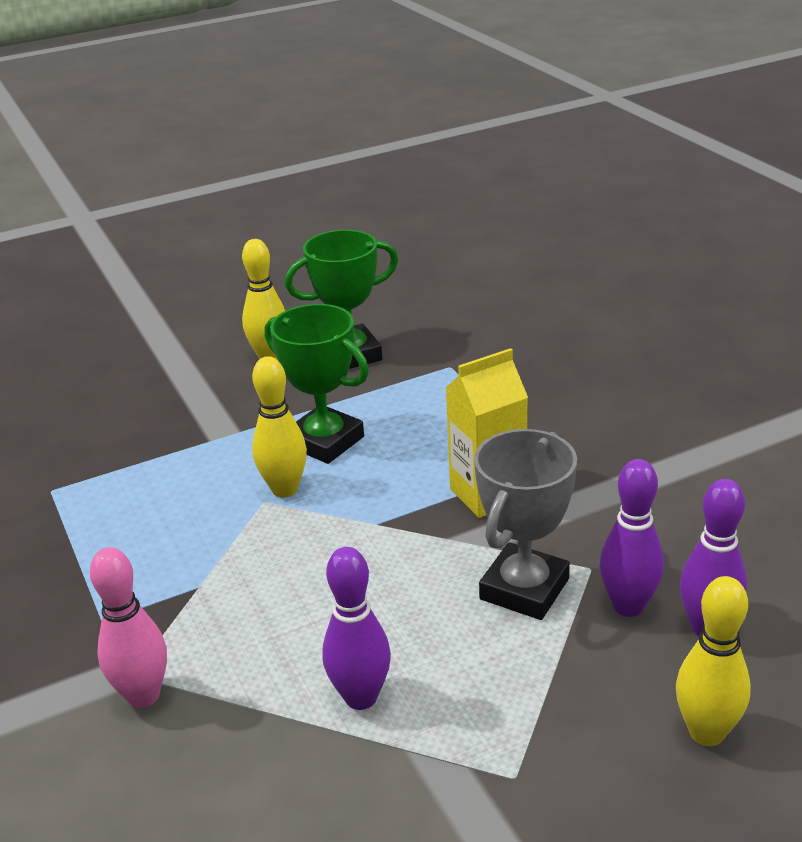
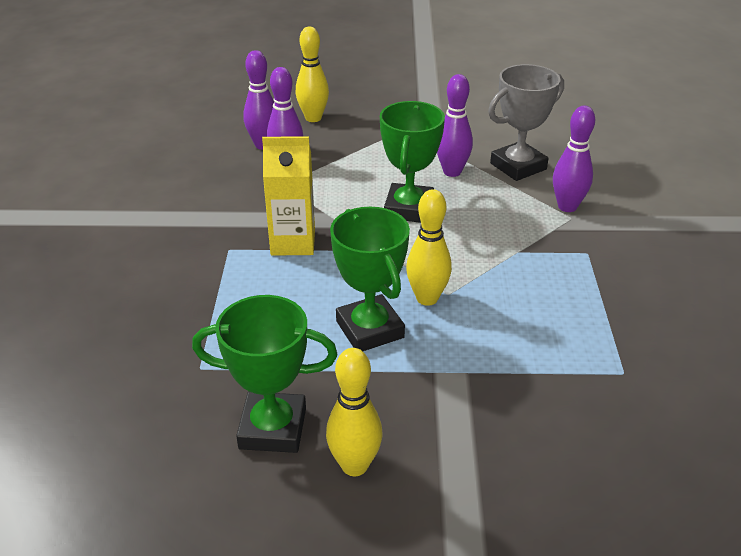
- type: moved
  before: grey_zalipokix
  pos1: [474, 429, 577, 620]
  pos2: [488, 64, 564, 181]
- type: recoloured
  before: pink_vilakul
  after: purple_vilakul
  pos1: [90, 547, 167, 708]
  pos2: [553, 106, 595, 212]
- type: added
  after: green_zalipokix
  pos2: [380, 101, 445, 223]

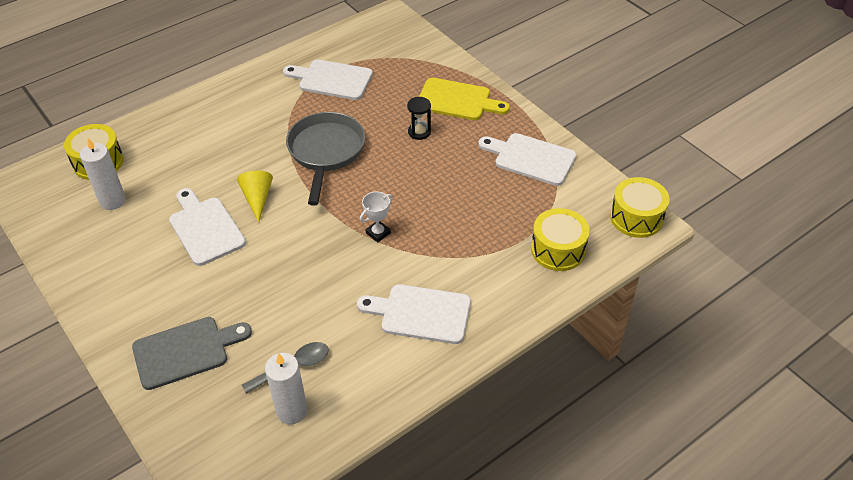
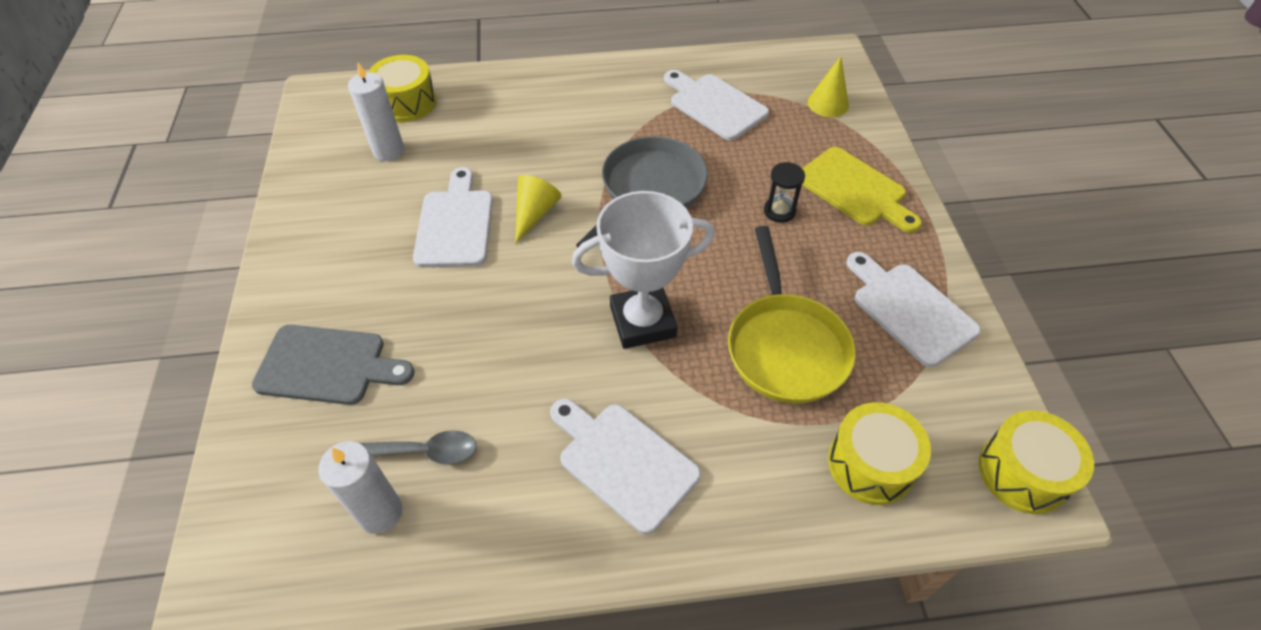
- type: resized
  before: white_zalipokix
  pos1: [360, 191, 393, 242]
  pos2: [572, 191, 715, 349]
  scale: 2.17
- type: added
  after: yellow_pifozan
  pos2: [808, 56, 849, 117]
- type: added
  after: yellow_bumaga
  pos2: [728, 226, 856, 404]

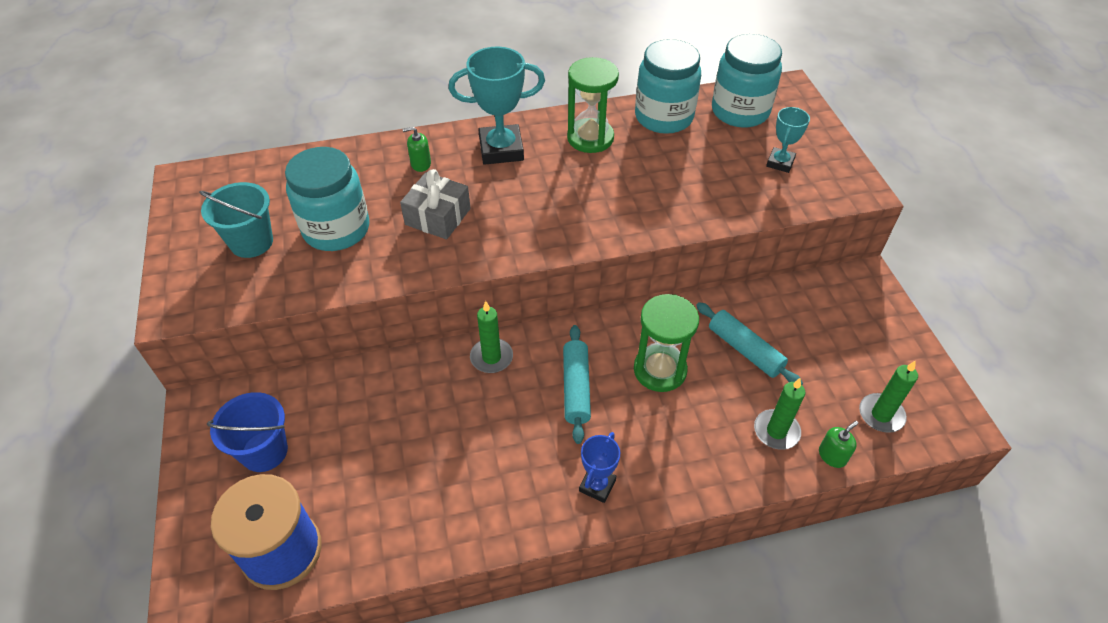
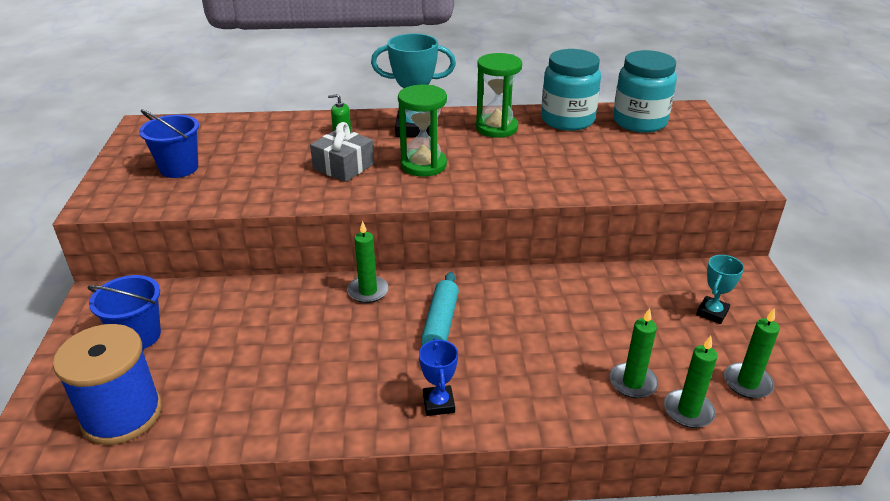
- type: moved
  before: turquoise_zalipokix
  pos1: [766, 107, 810, 173]
  pos2: [696, 255, 744, 324]
- type: removed
  before: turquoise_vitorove
  pos1: [285, 147, 369, 251]
- type: recoloured
  before: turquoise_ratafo
  after: blue_ratafo
  pos1: [199, 182, 273, 258]
  pos2: [139, 109, 199, 178]
- type: moved
  before: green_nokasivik
  pos1: [634, 294, 699, 392]
  pos2: [398, 84, 447, 177]
- type: removed
  before: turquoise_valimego
  pos1: [696, 302, 803, 385]
- type: replaced
  before: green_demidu
  after: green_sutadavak
  pos1: [819, 421, 859, 468]
  pos2: [664, 336, 717, 428]
- type: turned
  before: blue_zalipokix
  pos1: [579, 432, 620, 503]
  pos2: [419, 338, 458, 416]
  turn: -45

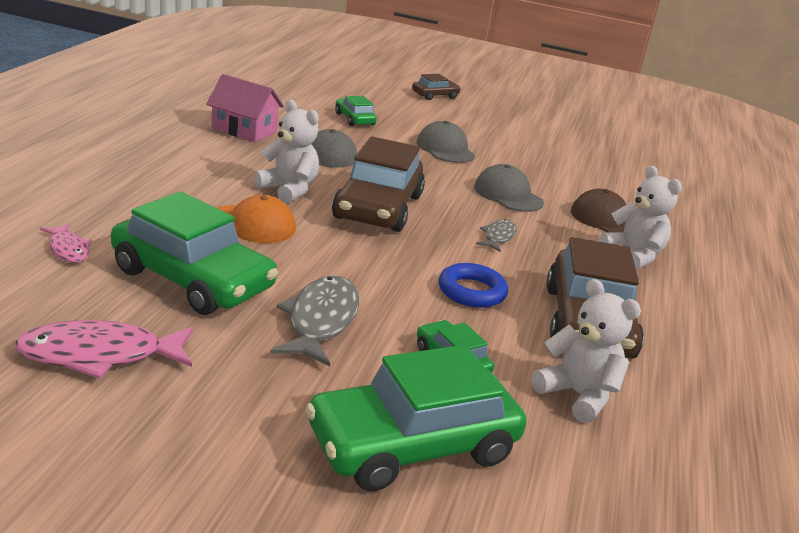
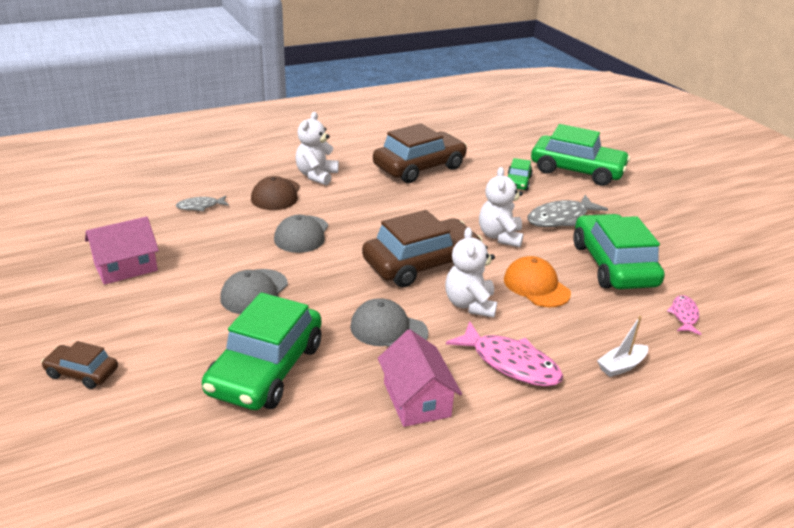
- type: resized
  before: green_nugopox
  pos1: [335, 96, 377, 126]
  pos2: [202, 292, 321, 410]
  scale: 2.07
- type: moved
  before: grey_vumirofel
  pos1: [476, 219, 517, 252]
  pos2: [176, 196, 229, 212]
- type: removed
  before: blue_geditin
  pos1: [439, 263, 508, 308]
- type: moved
  before: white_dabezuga
  pos1: [532, 279, 641, 423]
  pos2: [479, 167, 524, 247]
- type: moved
  before: pink_vumirofel
  pos1: [14, 320, 193, 379]
  pos2: [446, 321, 563, 387]
- type: added
  after: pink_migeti
  pos2: [85, 217, 159, 285]
- type: added
  after: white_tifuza
  pos2: [597, 316, 648, 377]

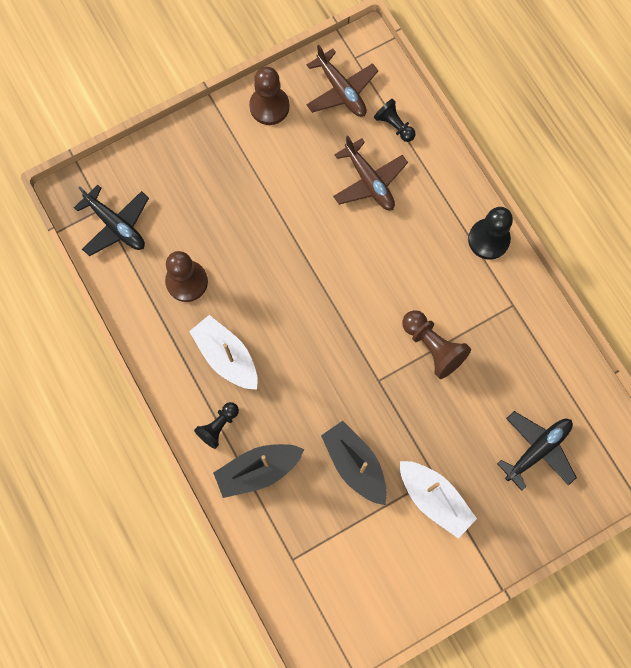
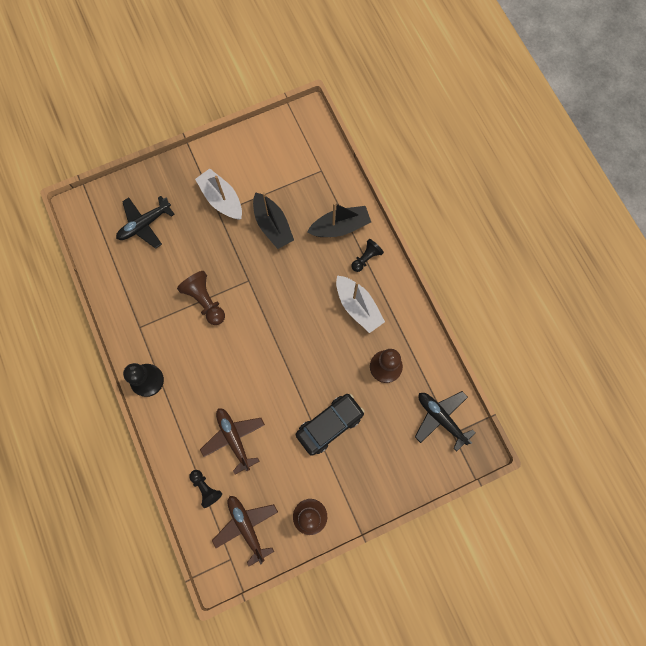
- type: added
  after: black_nugopox
  pos2: [296, 394, 364, 456]

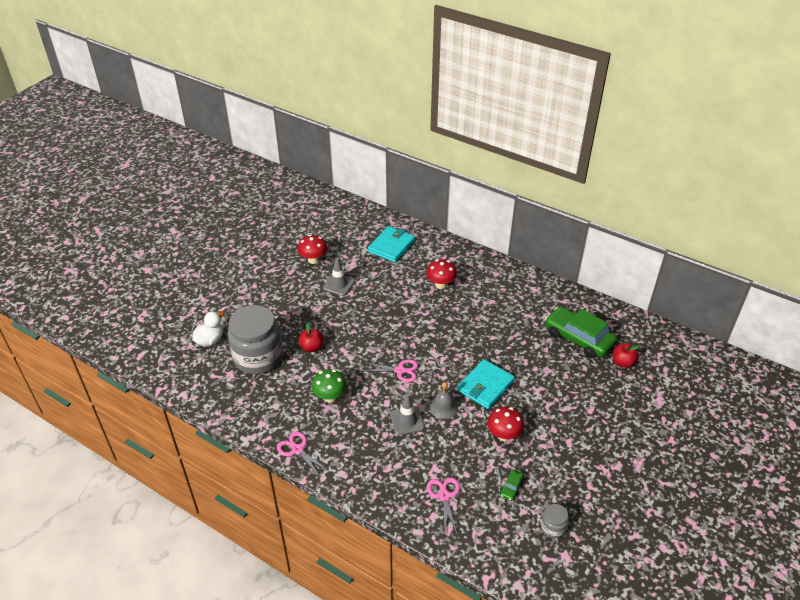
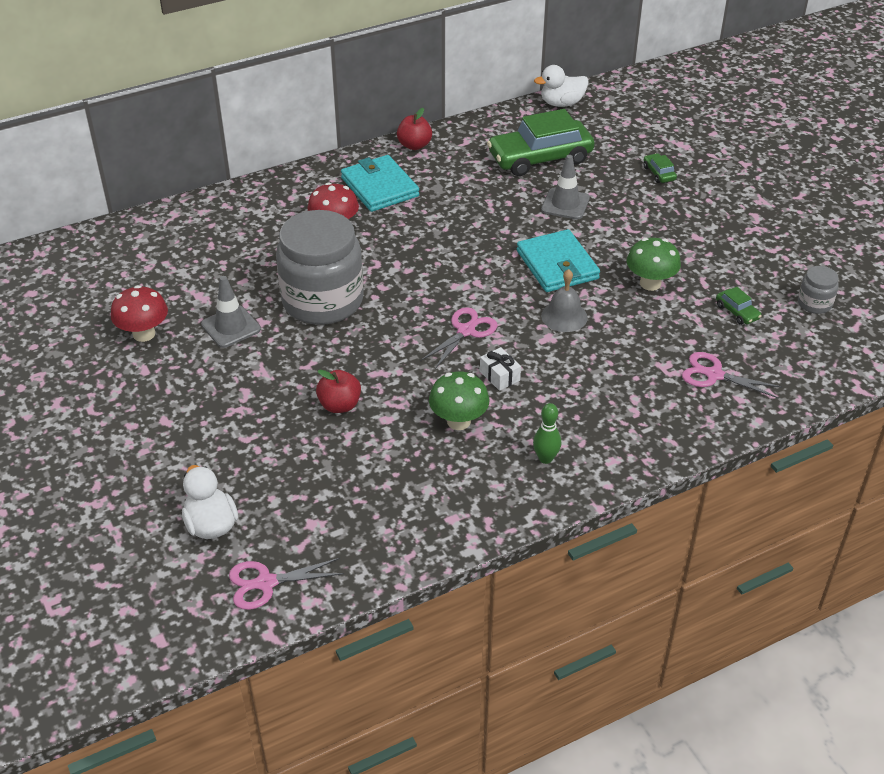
- type: moved
  before: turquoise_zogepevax
  pos1: [368, 226, 415, 262]
  pos2: [341, 155, 419, 212]
- type: moved
  before: grey_vitorove
  pos1: [227, 305, 283, 374]
  pos2: [276, 210, 363, 325]
- type: moved
  before: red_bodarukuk
  pos1: [613, 343, 639, 368]
  pos2: [397, 108, 432, 150]
- type: moved
  before: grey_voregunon
  pos1: [390, 394, 424, 435]
  pos2: [541, 155, 590, 220]
- type: recoloured
  before: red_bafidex
  after: green_bafidex
  pos1: [487, 407, 524, 441]
  pos2: [627, 238, 681, 291]
- type: moved
  before: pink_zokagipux
  pos1: [277, 432, 329, 477]
  pos2: [229, 558, 344, 610]
- type: added
  after: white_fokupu
  pos2: [534, 65, 589, 107]
- type: added
  after: green_nugopox
  pos2: [644, 153, 677, 183]
- type: added
  after: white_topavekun
  pos2: [480, 347, 521, 391]
- type: added
  after: green_vilakul
  pos2: [533, 403, 561, 464]

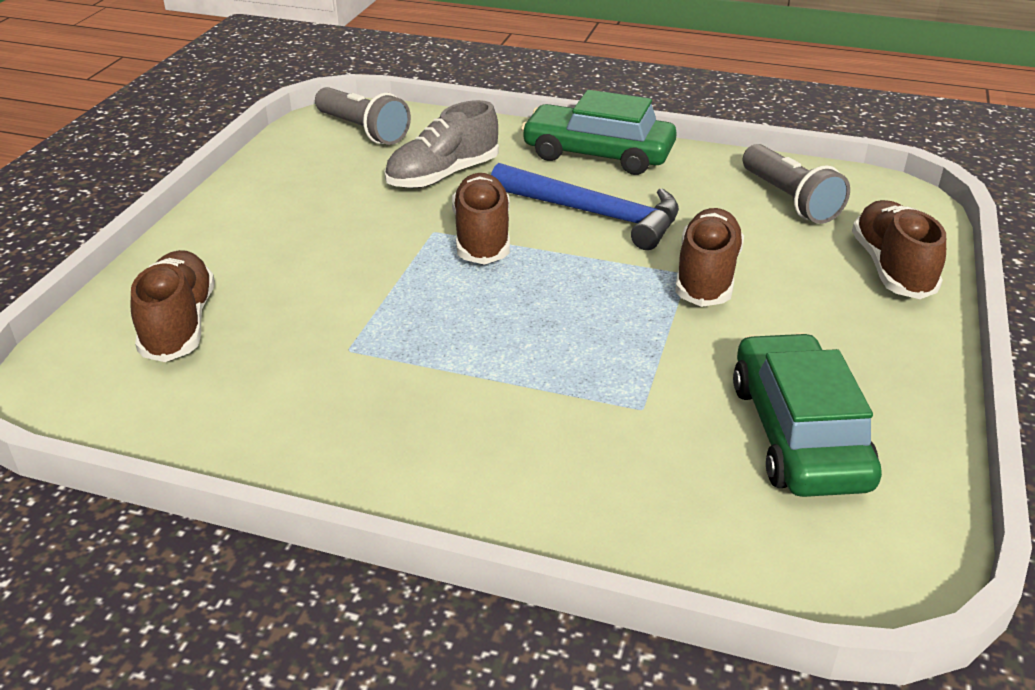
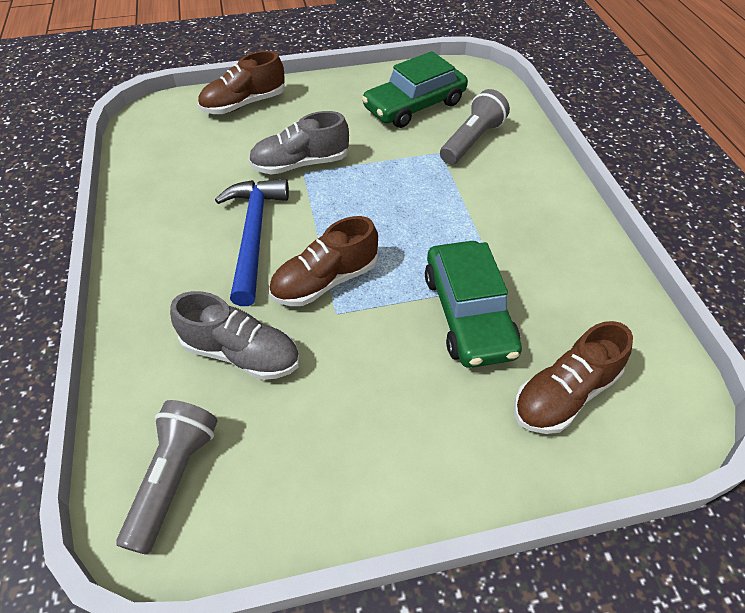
- type: moved
  before: green_nugopox
  pos1: [521, 90, 677, 175]
  pos2: [425, 241, 522, 368]
- type: moved
  before: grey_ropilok
  pos1: [743, 144, 850, 224]
  pos2: [440, 89, 510, 165]
- type: recoloured
  before: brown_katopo
  after: grey_katopo
  pos1: [675, 208, 744, 307]
  pos2: [248, 111, 349, 175]

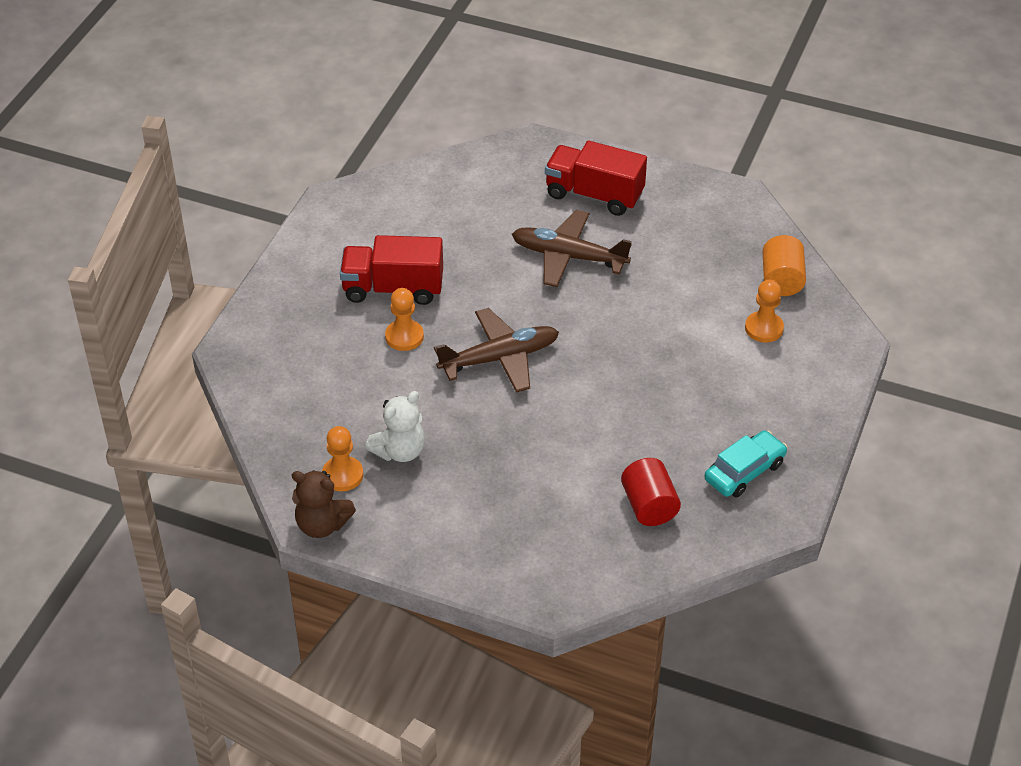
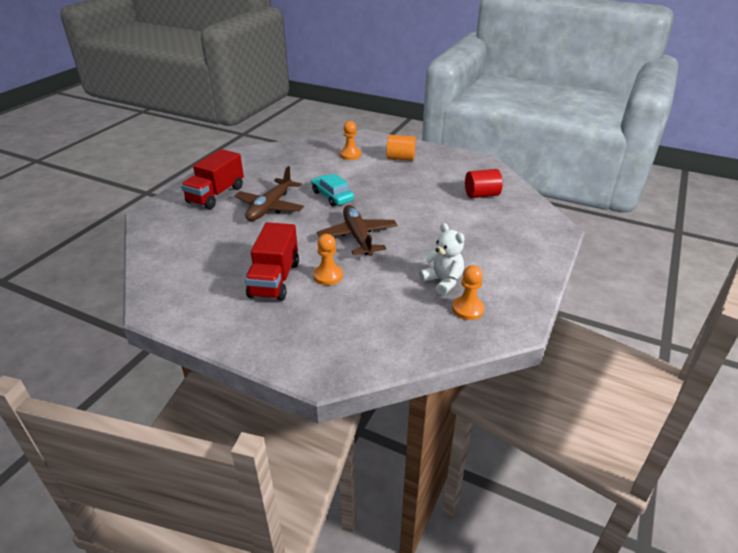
- type: moved
  before: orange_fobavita
  pos1: [762, 235, 806, 296]
  pos2: [386, 135, 416, 161]
- type: moved
  before: turquoise_nugopox
  pos1: [704, 430, 787, 498]
  pos2: [311, 174, 354, 207]
- type: removed
  before: brown_dabezuga
  pos1: [292, 470, 356, 538]

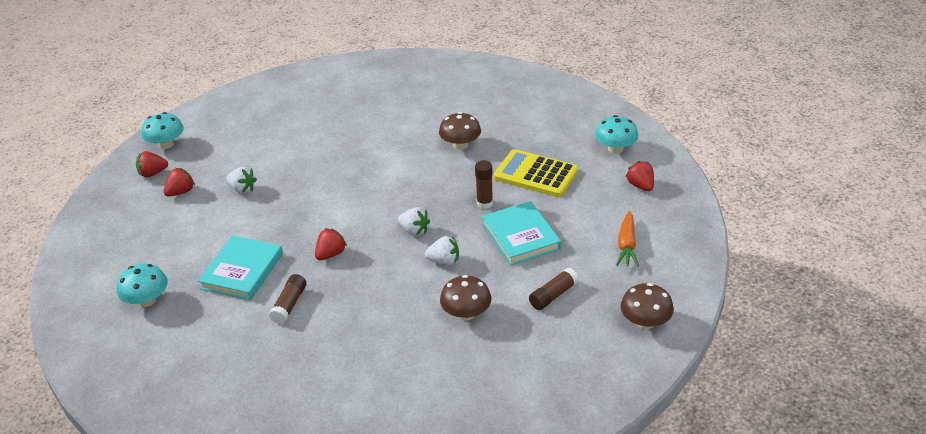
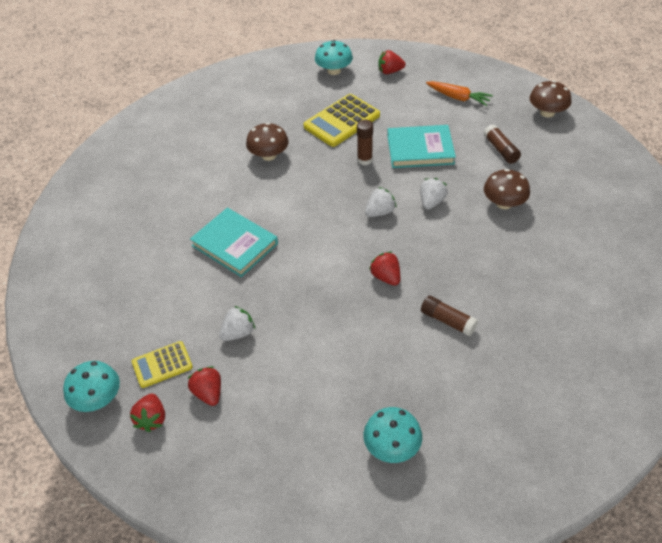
- type: moved
  before: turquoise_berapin
  pos1: [198, 235, 283, 300]
  pos2: [190, 208, 278, 277]
- type: added
  after: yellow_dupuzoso
  pos2: [132, 341, 193, 388]

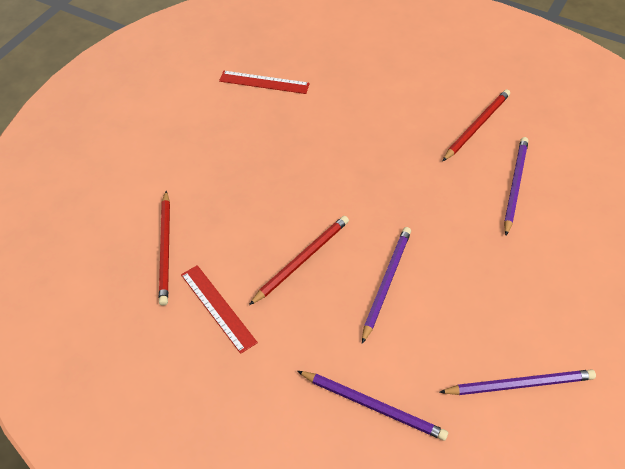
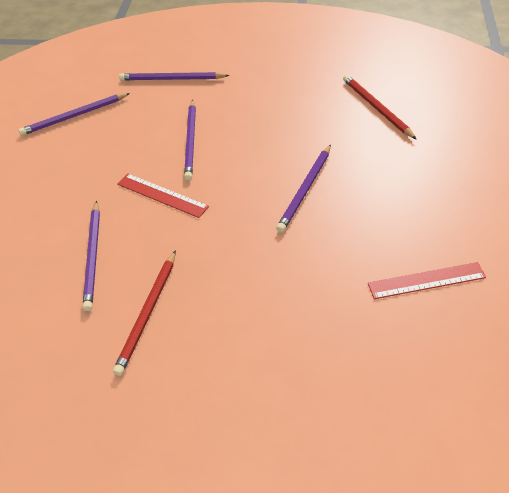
- type: removed
  before: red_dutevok
  pos1: [249, 216, 349, 305]
- type: moved
  before: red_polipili
  pos1: [181, 265, 258, 354]
  pos2: [117, 174, 209, 218]
- type: added
  after: purple_dutevok
  pos2: [276, 144, 331, 232]

